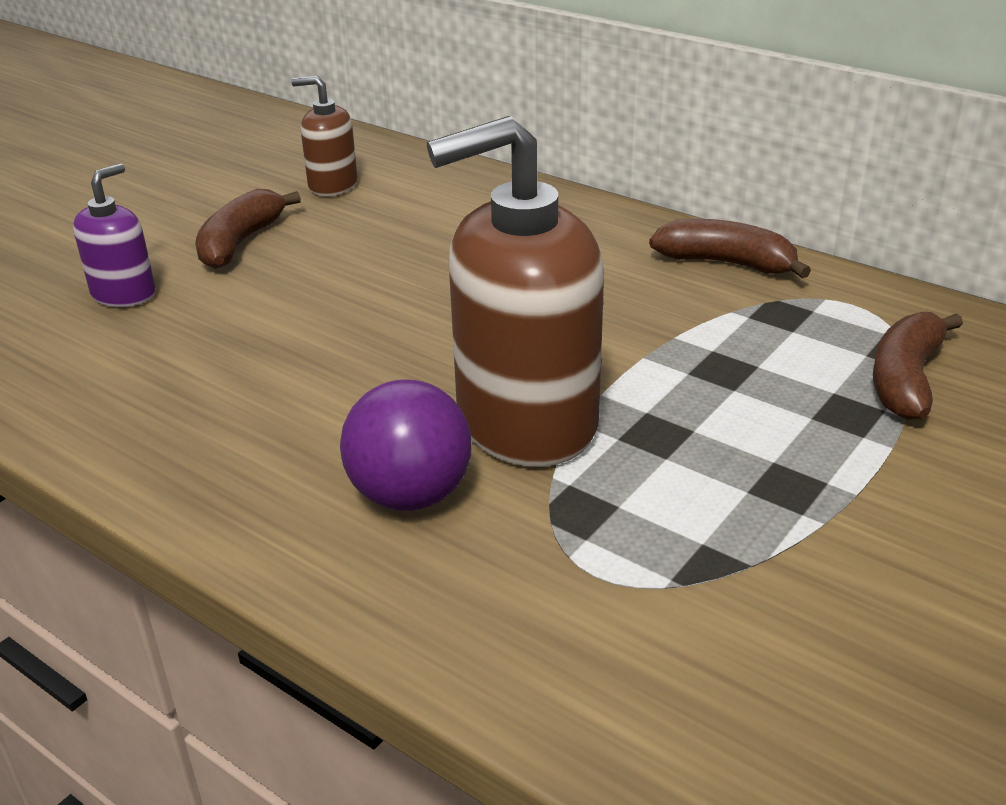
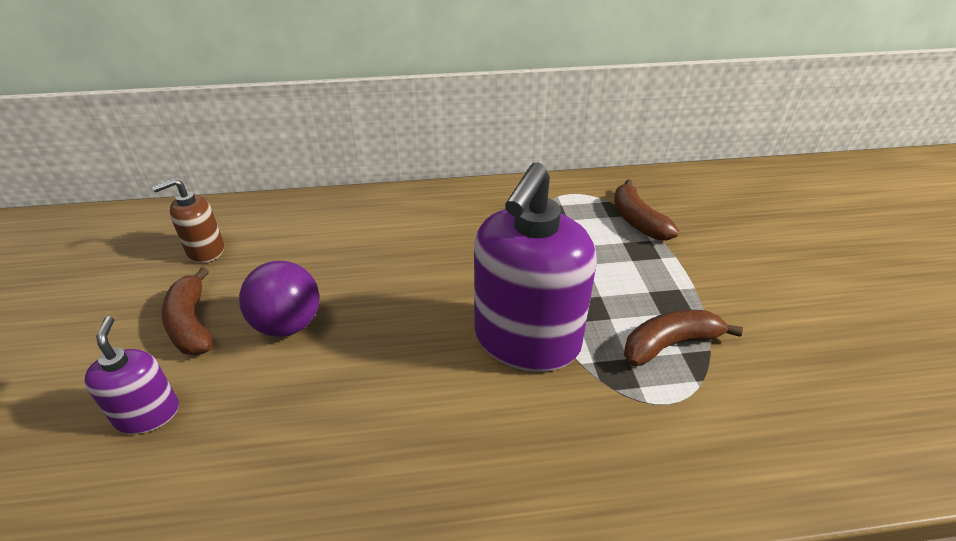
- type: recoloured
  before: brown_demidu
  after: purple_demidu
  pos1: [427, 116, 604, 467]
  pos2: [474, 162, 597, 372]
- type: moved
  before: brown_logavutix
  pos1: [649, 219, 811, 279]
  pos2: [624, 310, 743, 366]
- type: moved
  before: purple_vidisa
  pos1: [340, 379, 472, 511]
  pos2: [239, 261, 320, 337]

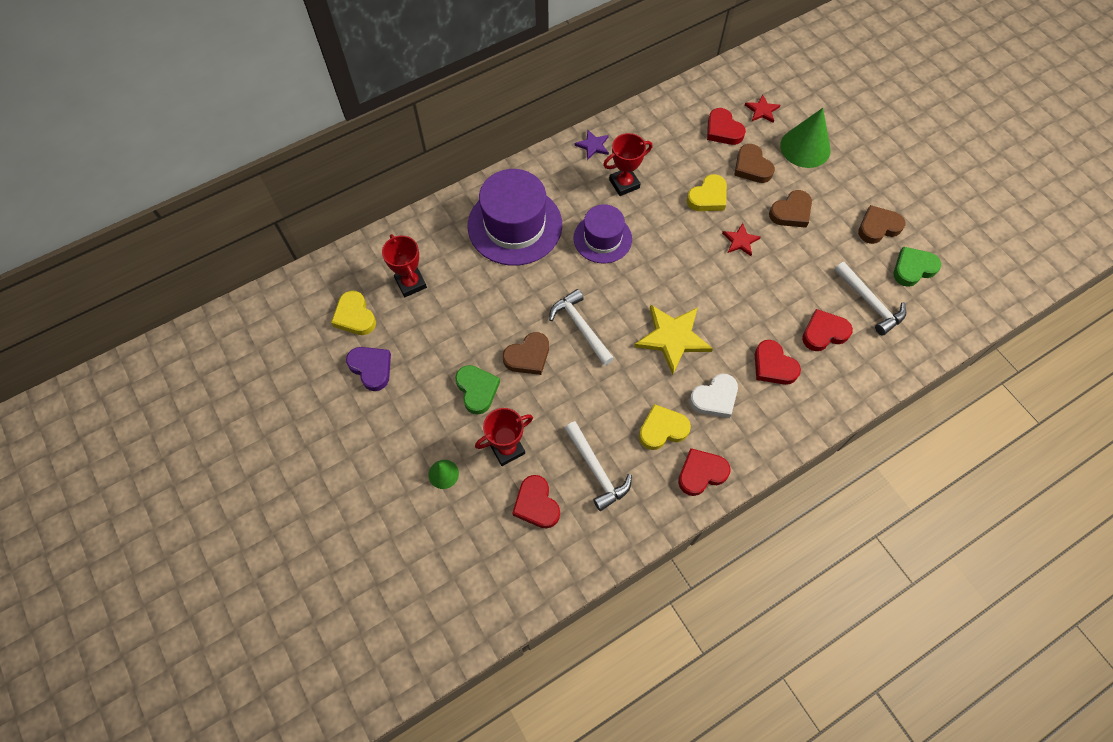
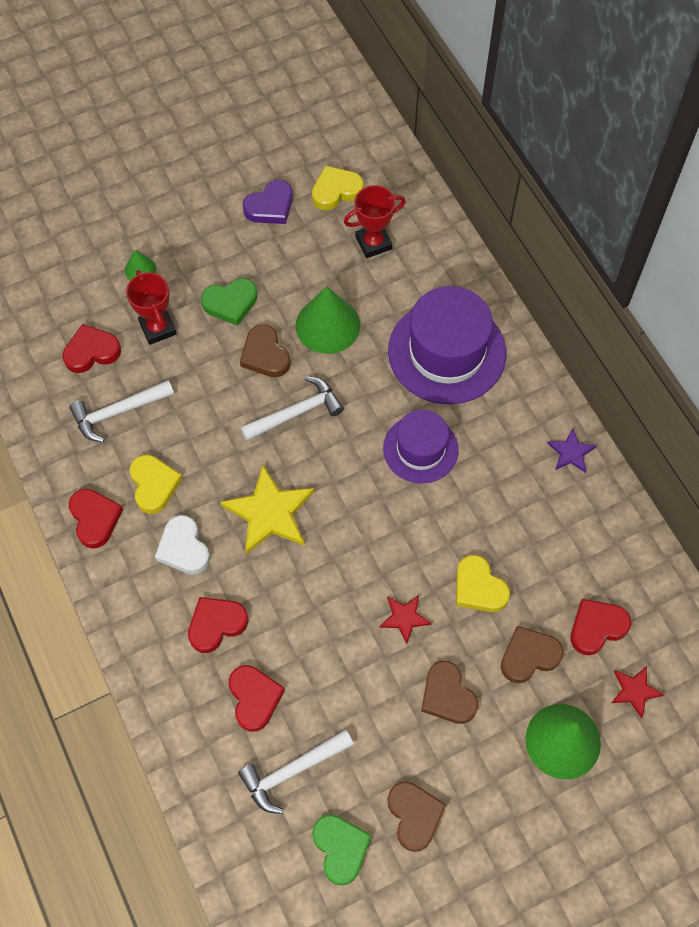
- type: removed
  before: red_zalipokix
  pos1: [603, 133, 652, 196]
- type: added
  after: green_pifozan
  pos2: [296, 286, 360, 354]

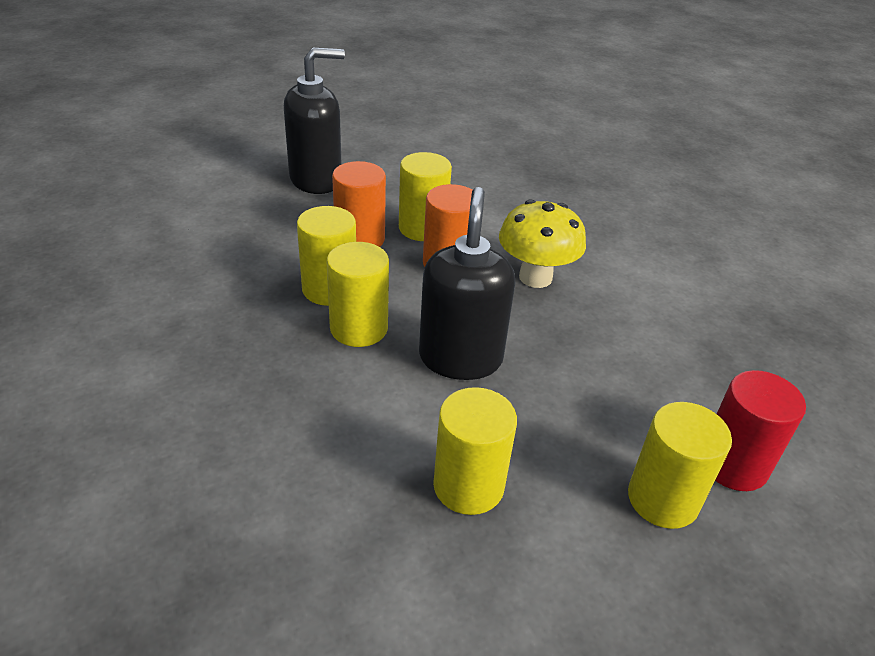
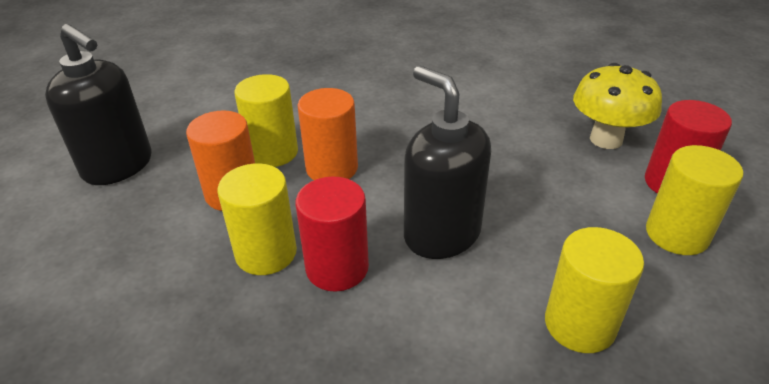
- type: turned
  before: black_demidu
  pos1: [284, 47, 345, 194]
  pos2: [45, 24, 151, 185]
  turn: 105
- type: moved
  before: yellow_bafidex
  pos1: [499, 200, 586, 288]
  pos2: [573, 63, 662, 149]
- type: recoloured
  before: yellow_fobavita
  after: red_fobavita
  pos1: [327, 242, 389, 347]
  pos2: [296, 176, 369, 292]

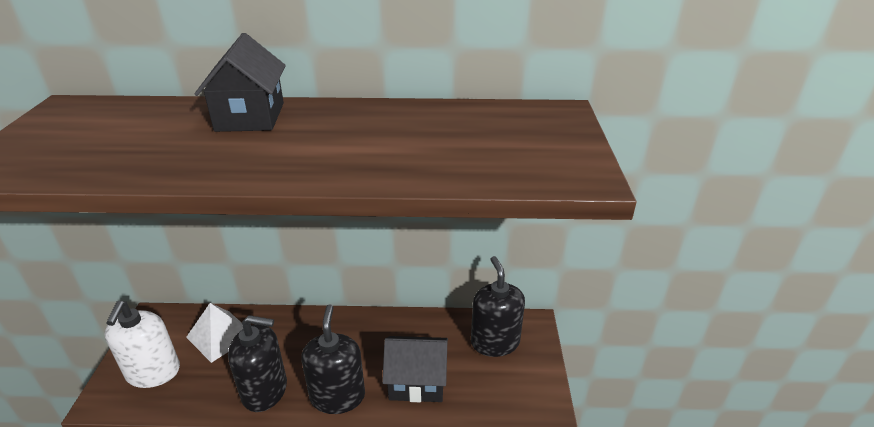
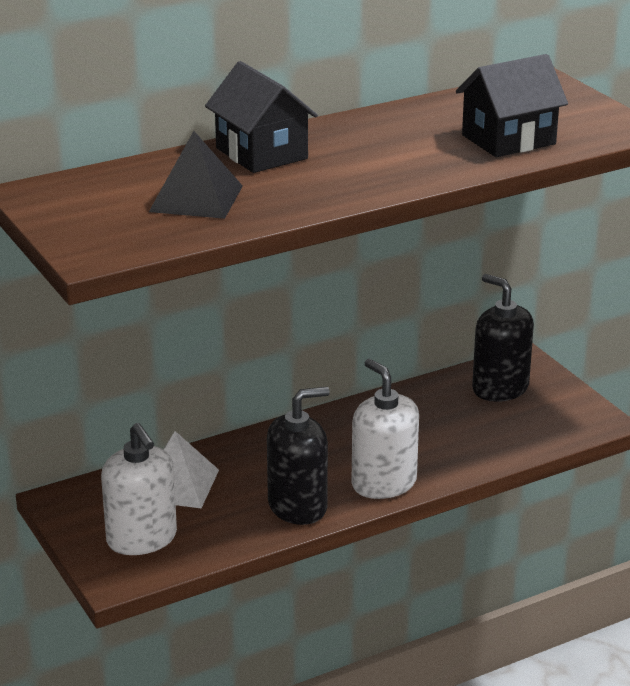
- type: recoloured
  before: black_demidu
  after: white_demidu
  pos1: [301, 304, 365, 414]
  pos2: [351, 359, 419, 499]
- type: moved
  before: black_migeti
  pos1: [382, 336, 448, 402]
  pos2: [456, 54, 568, 157]
- type: added
  after: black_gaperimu
  pos2: [149, 131, 243, 219]

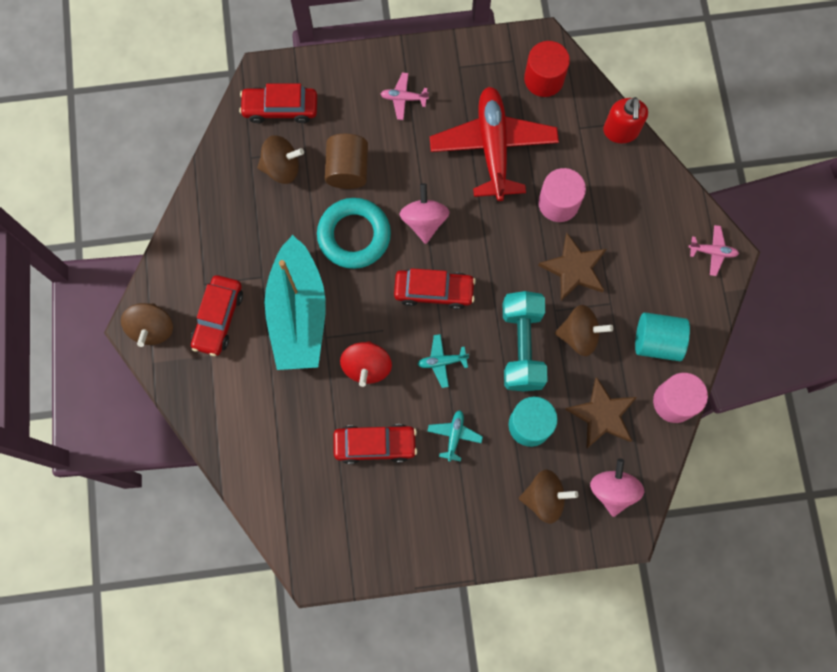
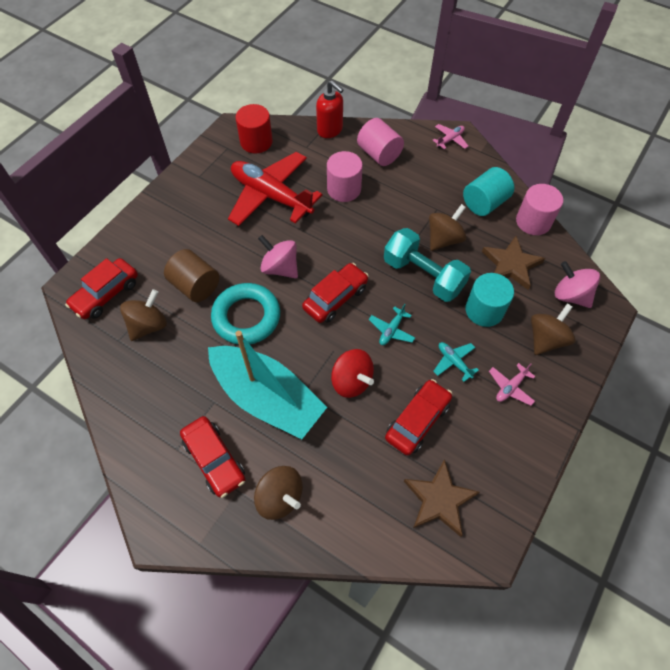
- type: moved
  before: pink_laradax
  pos1: [381, 73, 429, 120]
  pos2: [489, 363, 535, 406]
- type: moved
  before: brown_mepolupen
  pos1: [538, 233, 607, 301]
  pos2: [404, 459, 480, 537]
- type: moved
  before: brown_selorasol
  pos1: [121, 303, 173, 347]
  pos2: [254, 466, 303, 520]
- type: added
  after: pink_fobavita
  pos2: [357, 118, 404, 166]

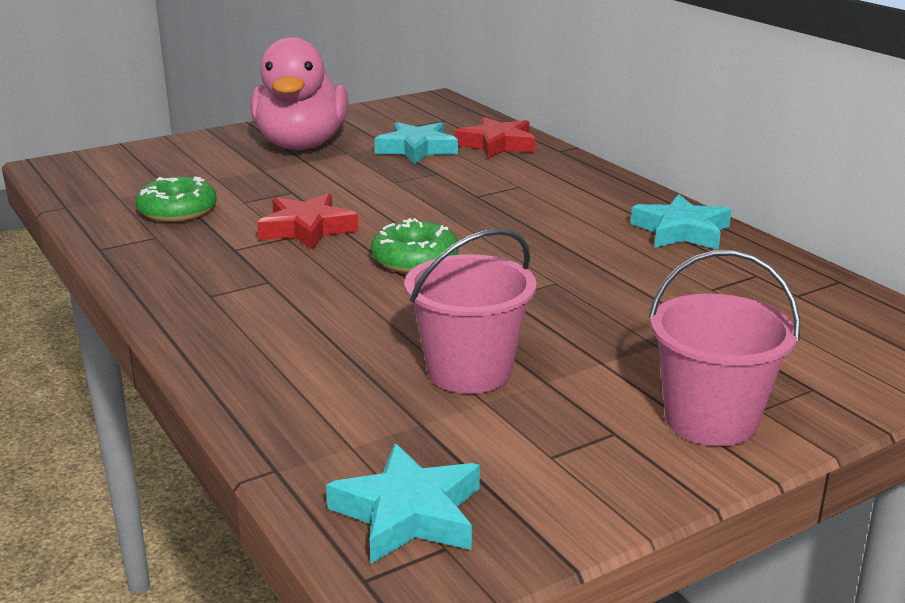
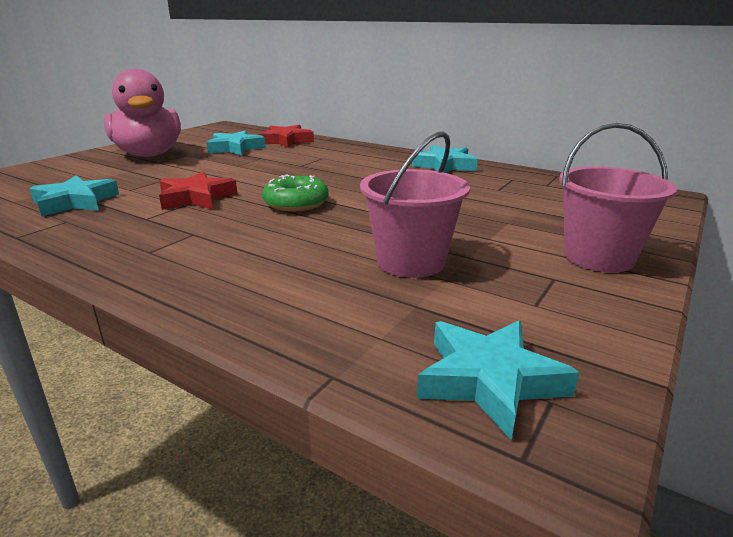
- type: replaced
  before: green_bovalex
  after: turquoise_mepolupen
  pos1: [136, 177, 217, 222]
  pos2: [30, 175, 119, 217]

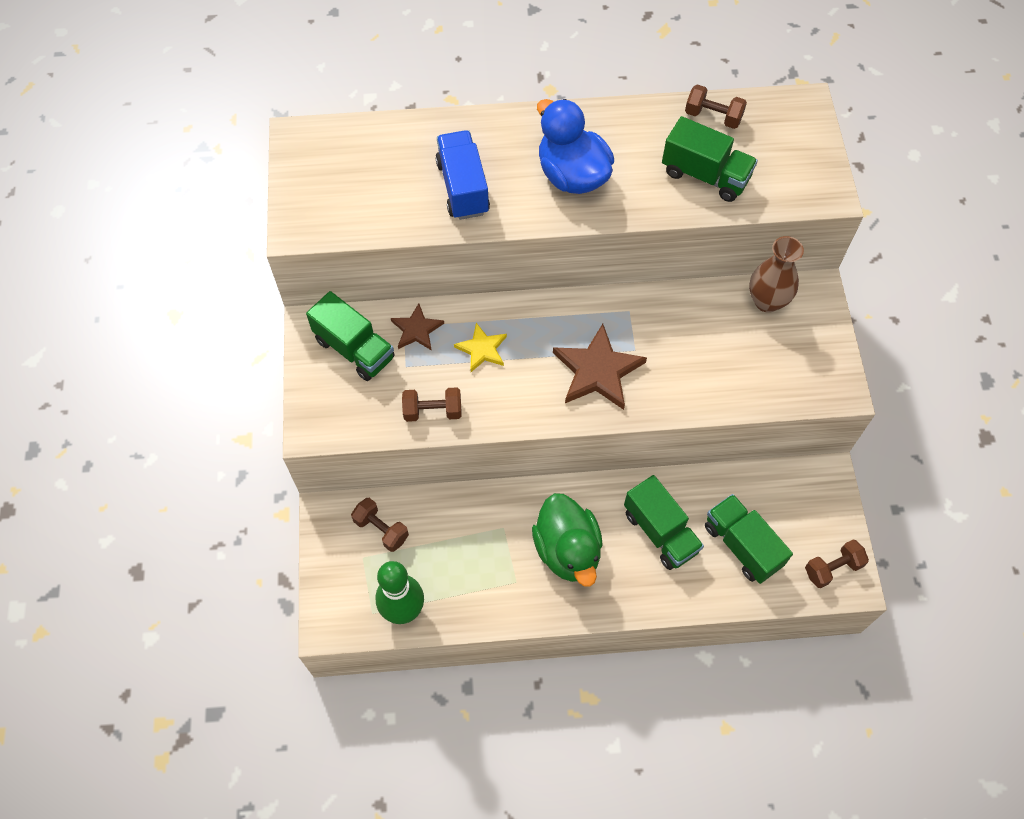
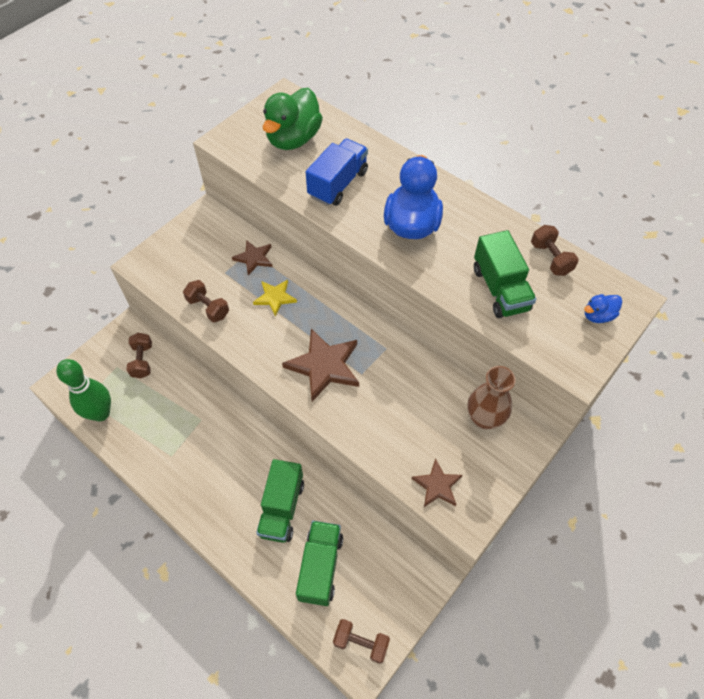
- type: removed
  before: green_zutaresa
  pos1: [306, 291, 395, 381]
- type: moved
  before: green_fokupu
  pos1: [532, 493, 603, 587]
  pos2: [262, 88, 323, 150]
- type: added
  after: blue_fokupu
  pos2: [584, 294, 622, 323]
- type: added
  after: brown_mepolupen
  pos2: [412, 458, 462, 507]

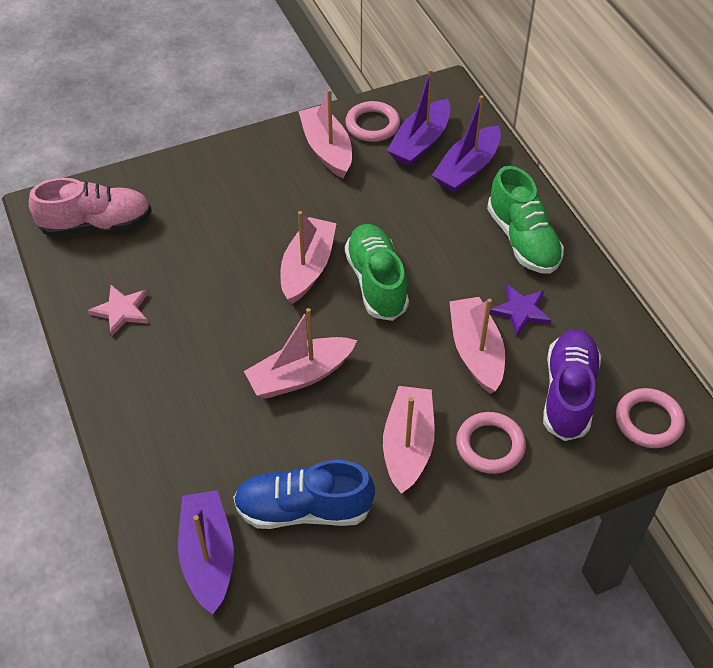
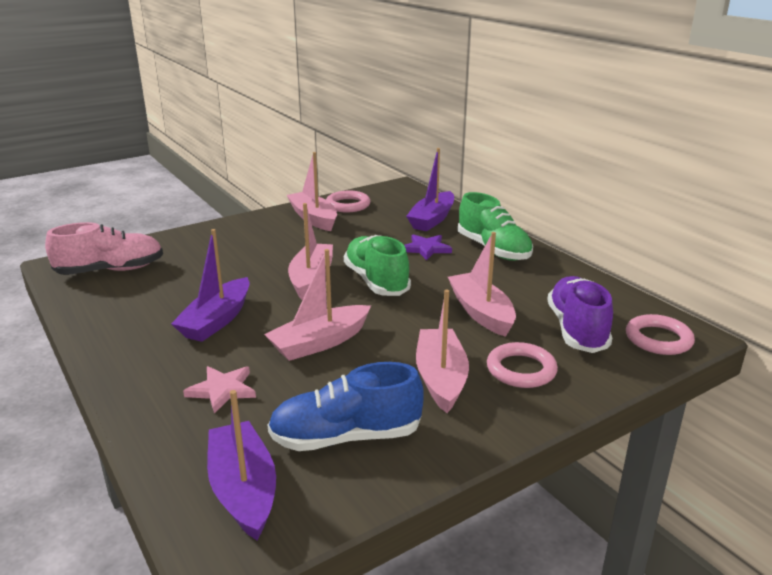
- type: moved
  before: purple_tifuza
  pos1: [387, 69, 450, 166]
  pos2: [171, 229, 250, 342]
- type: moved
  before: purple_mepolupen
  pos1: [490, 284, 552, 336]
  pos2: [404, 234, 452, 260]
- type: moved
  before: pink_mepolupen
  pos1: [88, 285, 148, 337]
  pos2: [183, 366, 256, 414]

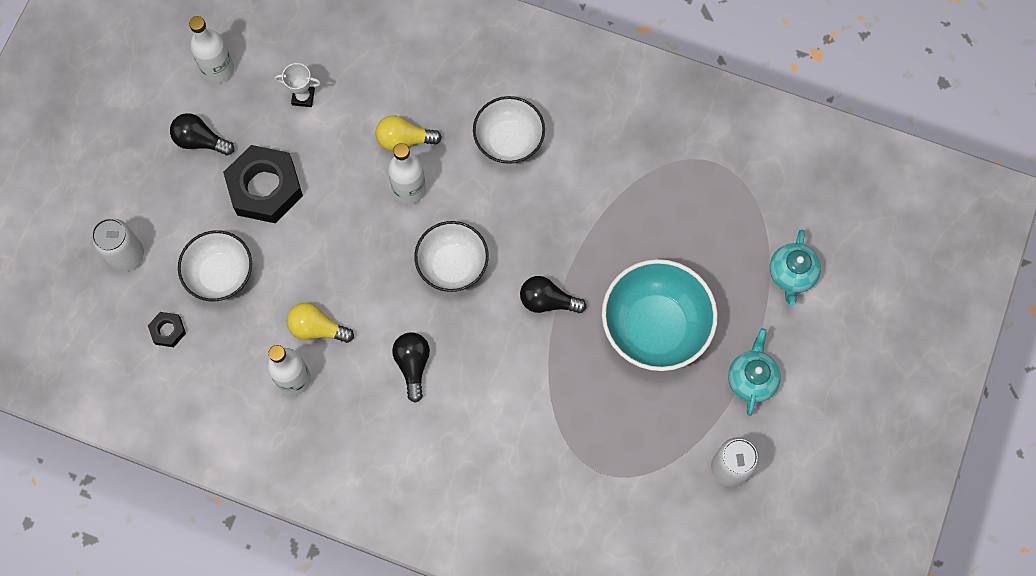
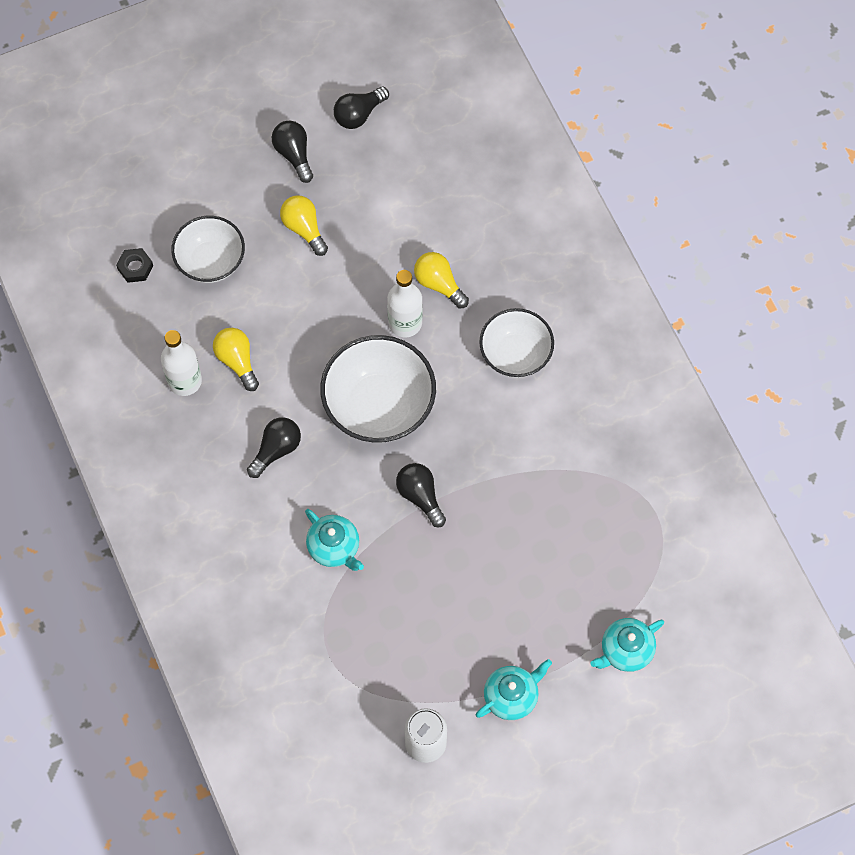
- type: replaced
  before: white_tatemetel
  after: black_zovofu
  pos1: [189, 16, 234, 83]
  pos2: [334, 87, 389, 129]
- type: removed
  before: white_zalipokix
  pos1: [275, 63, 321, 107]
- type: replaced
  before: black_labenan
  after: yellow_zovofu
  pos1: [223, 145, 303, 223]
  pos2: [280, 195, 328, 256]
- type: removed
  before: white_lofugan
  pos1: [91, 218, 144, 272]
- type: resized
  before: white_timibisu
  pos1: [414, 221, 489, 292]
  pos2: [320, 335, 436, 443]
  scale: 1.52
- type: removed
  before: turquoise_timibisu
  pos1: [602, 259, 718, 371]
- type: added
  after: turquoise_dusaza
  pos2: [305, 509, 364, 571]

